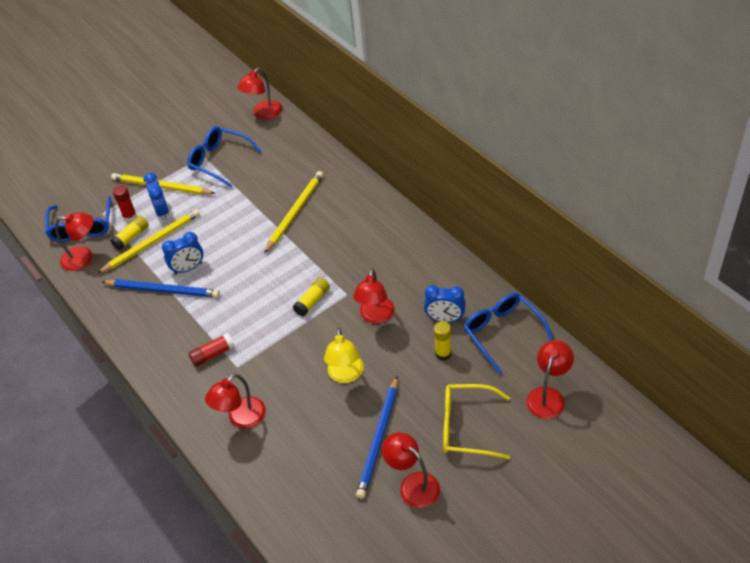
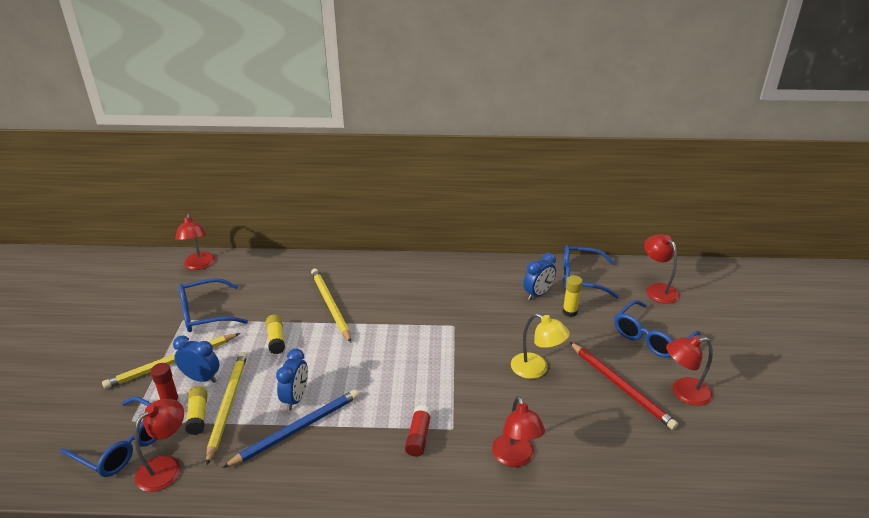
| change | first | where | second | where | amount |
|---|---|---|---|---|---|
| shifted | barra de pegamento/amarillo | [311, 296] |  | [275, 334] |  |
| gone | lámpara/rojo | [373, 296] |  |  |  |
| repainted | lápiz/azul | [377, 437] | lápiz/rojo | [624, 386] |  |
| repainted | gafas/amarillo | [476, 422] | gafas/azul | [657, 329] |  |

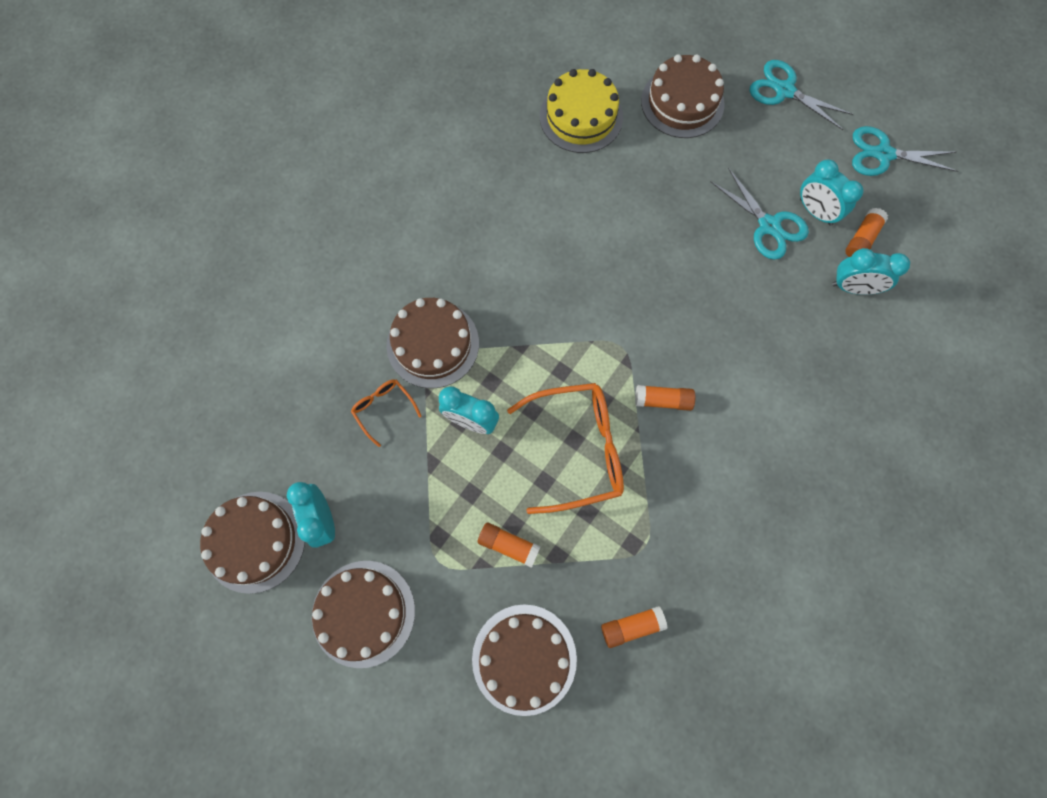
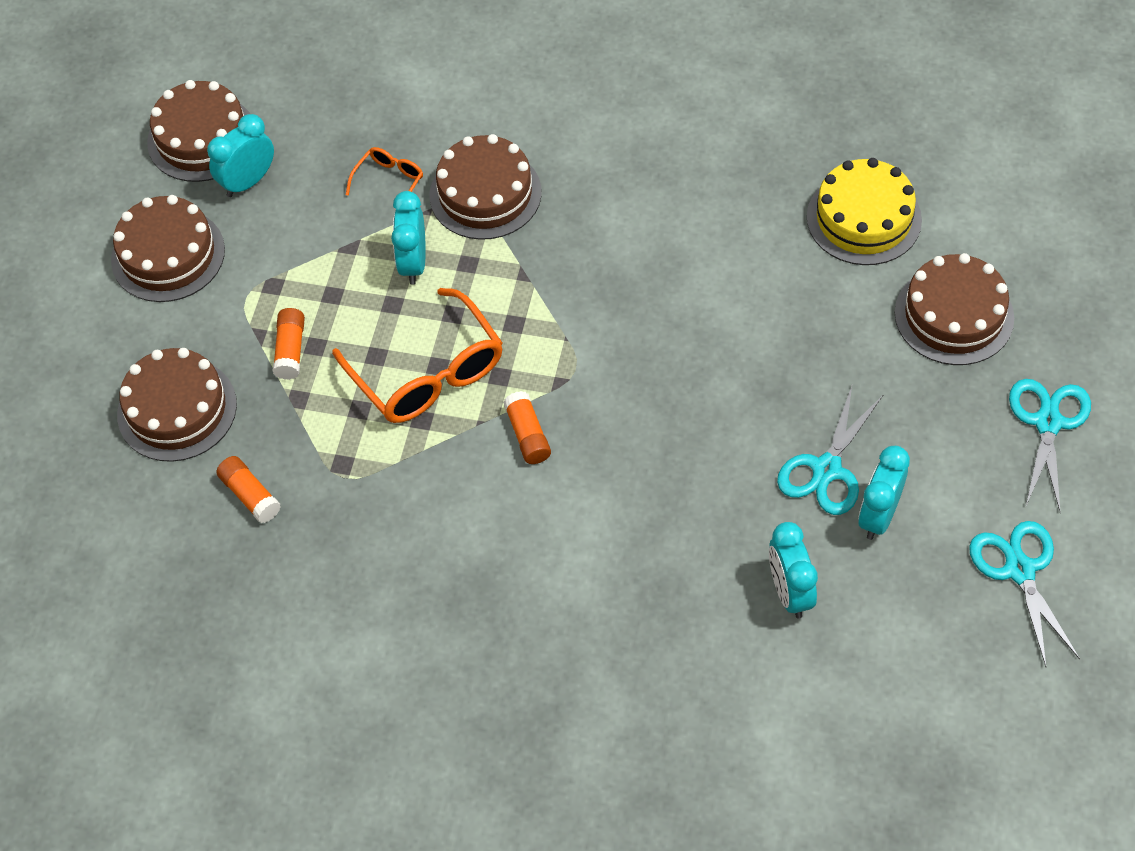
| change | first | where | second | where | amount |
|---|---|---|---|---|---|
| gone | barra de pegamento/naranja | [867, 232] |  |  |  |

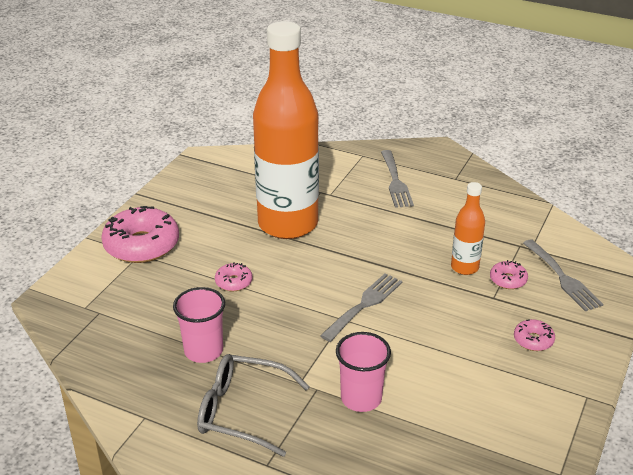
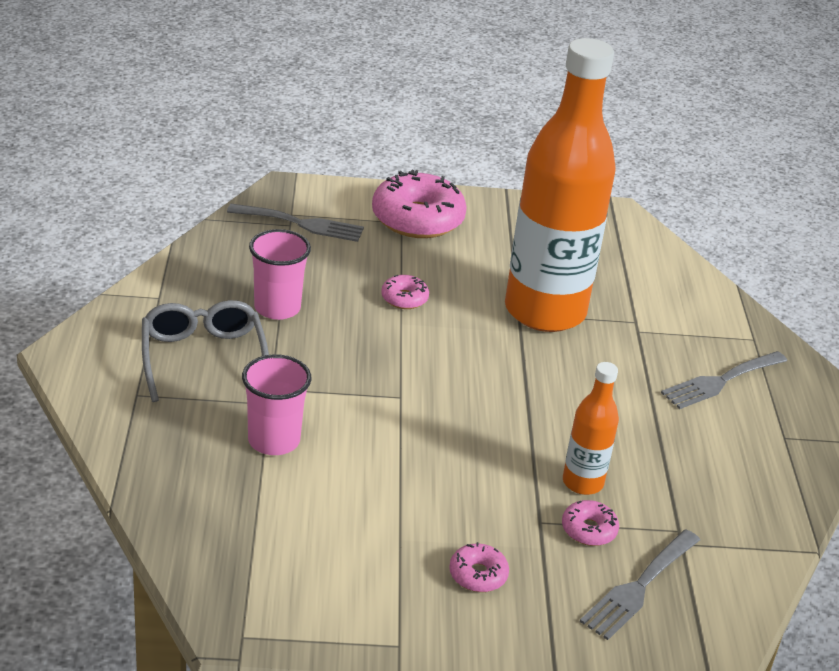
| change | first | where | second | where | amount |
|---|---|---|---|---|---|
| shifted | tenedor/gris | [361, 307] |  | [295, 223] |  |

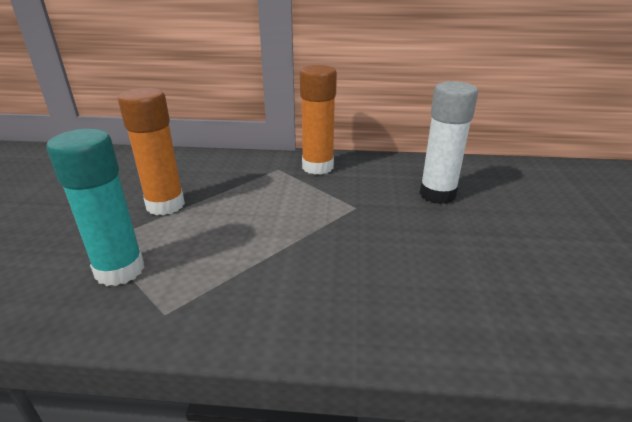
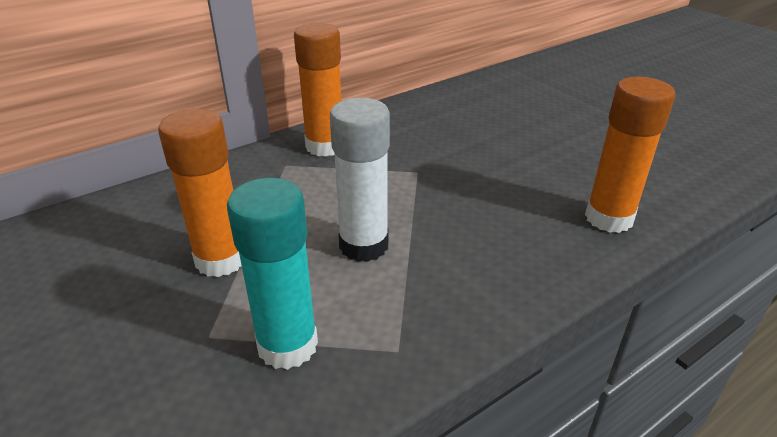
| change | first | where | second | where | amount |
|---|---|---|---|---|---|
| shifted | barra de pegamento/blanco | [449, 142] |  | [360, 180] |  |
| new |  |  | barra de pegamento/naranja | [630, 155] |  |

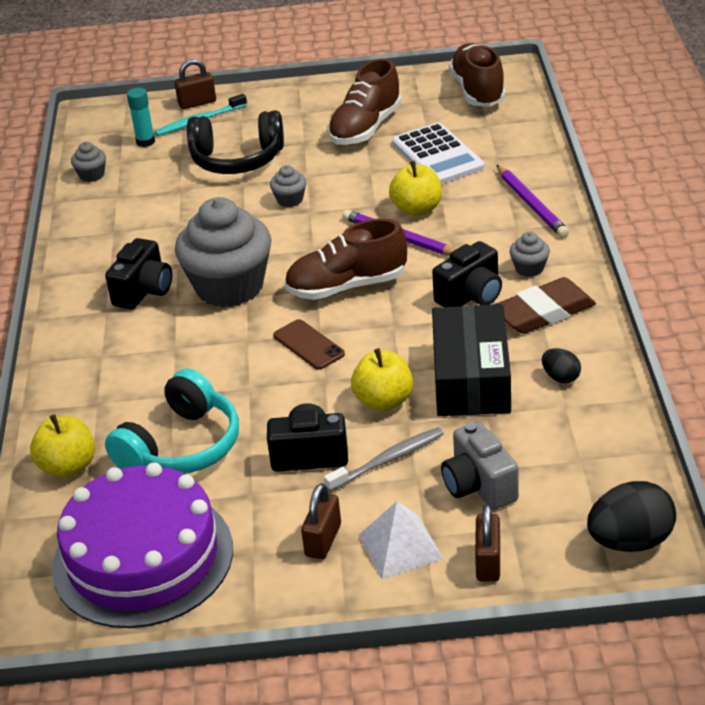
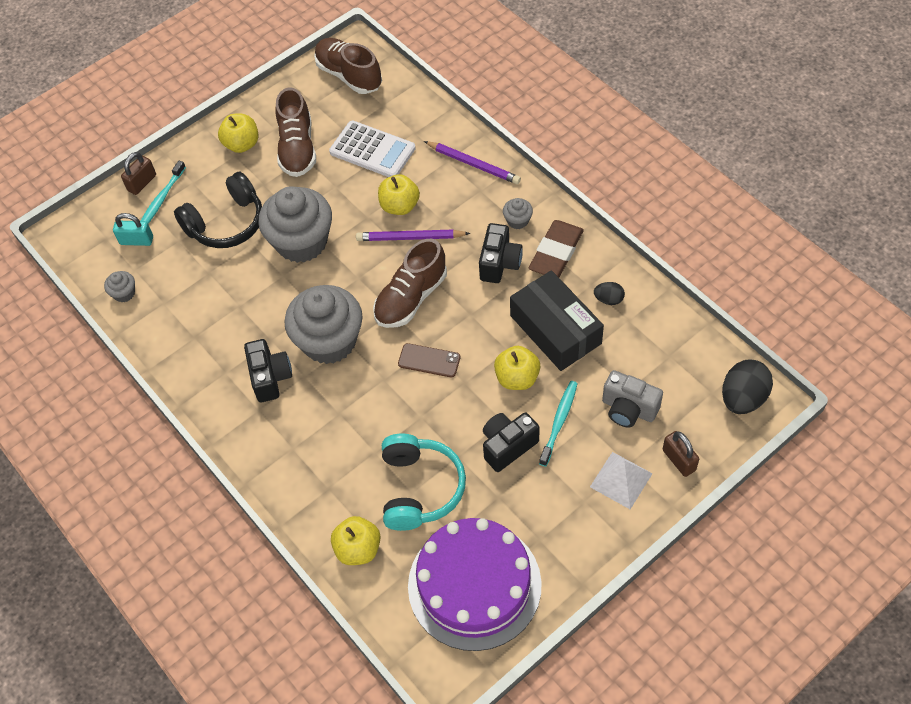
| change | first | where | second | where | amount |
|---|---|---|---|---|---|
| swapped | barra de pegamento/turquesa | [141, 117] | candado/turquesa | [133, 229] |  |
| scaled | magdalena/gris | [288, 186] |  | [295, 224] | x2.41 |
| gone | candado/marrón | [321, 521] |  |  |  |
| repainted | cepillo de dientes/gris | [384, 459] | cepillo de dientes/turquesa | [558, 423] |  |
| new |  |  | manzana/amarillo | [238, 133] |  |

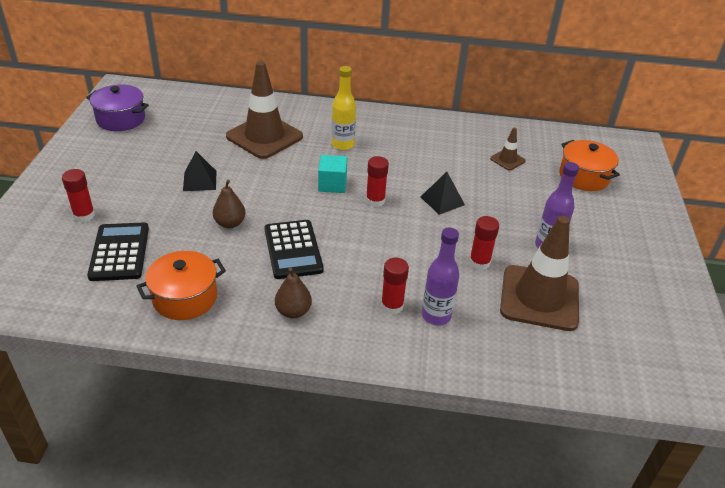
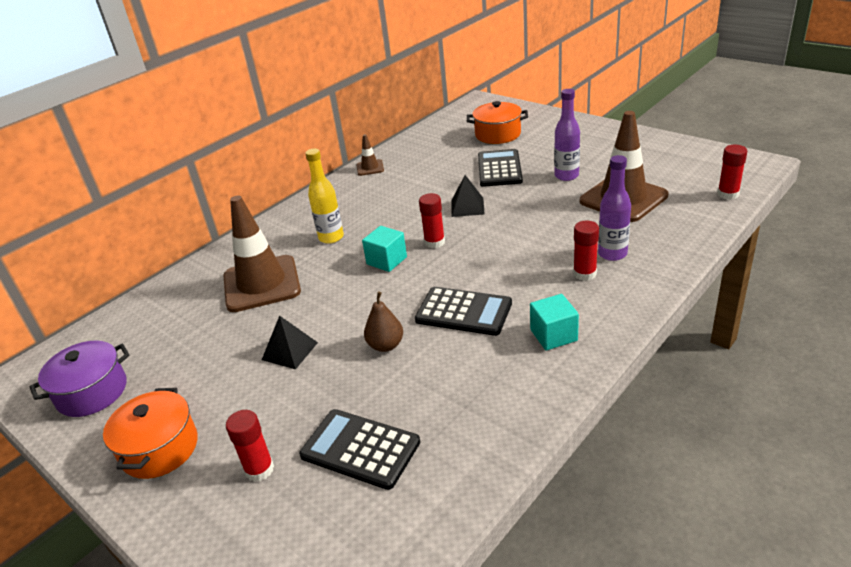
| change | first | where | second | where | amount |
|---|---|---|---|---|---|
| shifted | olla/naranja | [181, 285] |  | [150, 433] |  |
| swapped | pera/marrón | [293, 293] | cubo/turquesa | [554, 322] |  |
| shifted | barra de pegamento/rojo | [484, 243] |  | [732, 172] |  |
| shifted | cono de tráfico/marrón | [508, 149] |  | [370, 155] |  |
| new |  |  | calculadora/negro | [500, 168] |  |

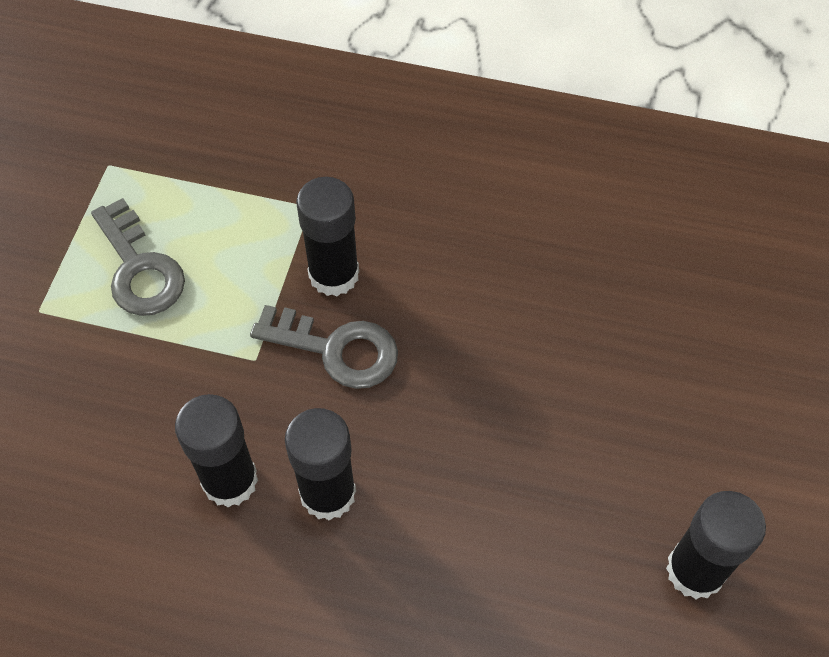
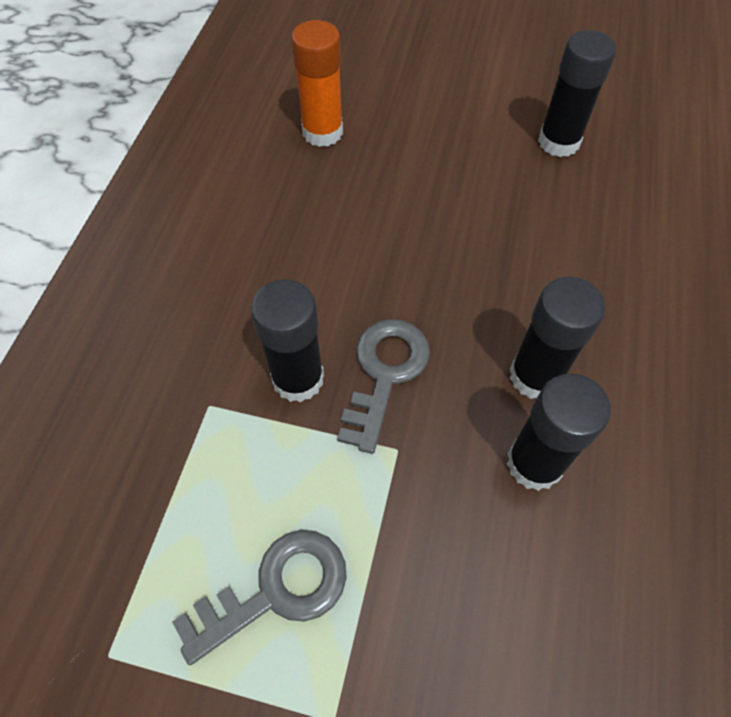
| change | first | where | second | where | amount |
|---|---|---|---|---|---|
| new |  |  | barra de pegamento/naranja | [317, 83] |  |

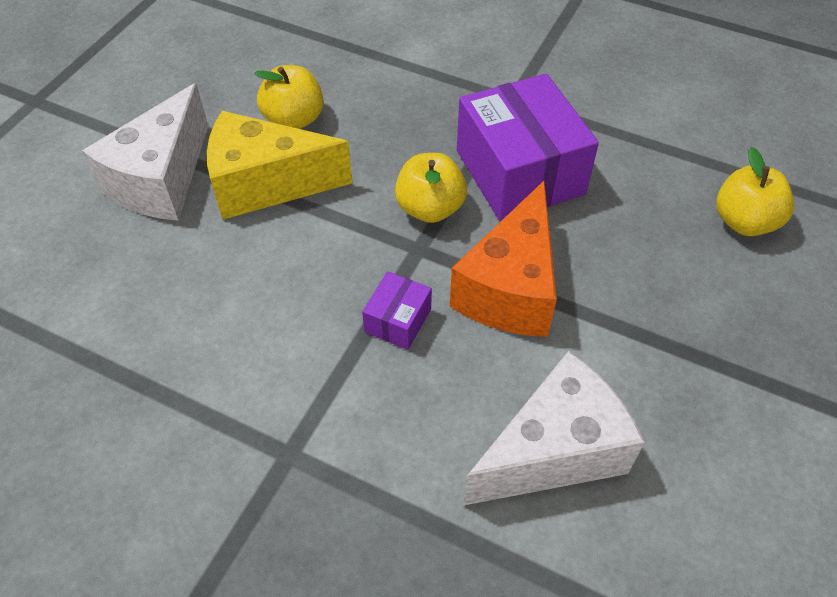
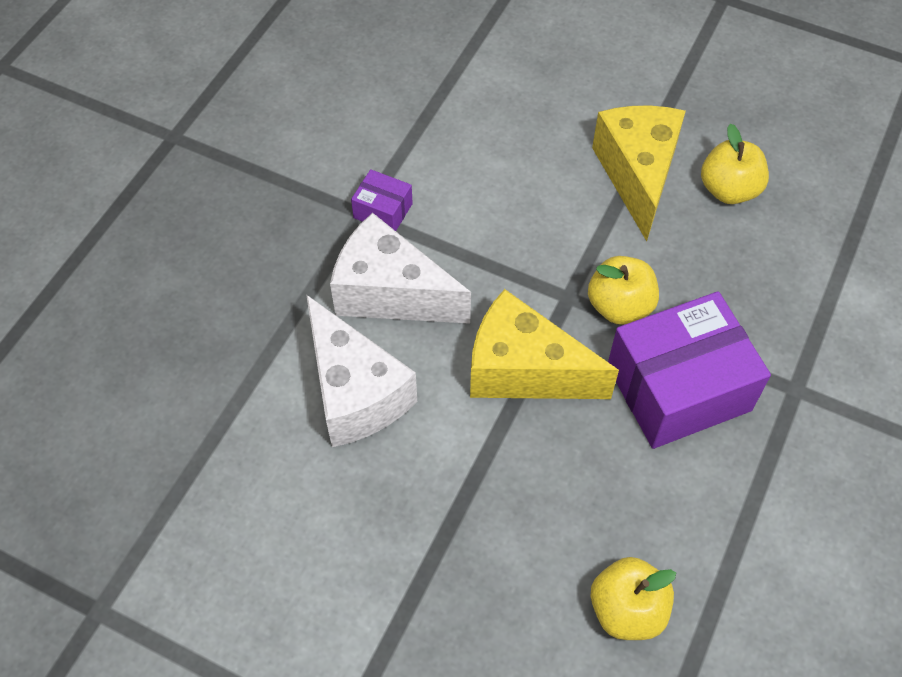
| change | first | where | second | where | amount |
|---|---|---|---|---|---|
| shifted | queso/blanco | [145, 152] |  | [400, 268] |  |
| shifted | caja/morado | [397, 310] |  | [382, 200] |  |
| repainted | queso/naranja | [503, 259] | queso/amarillo | [544, 344] |  |

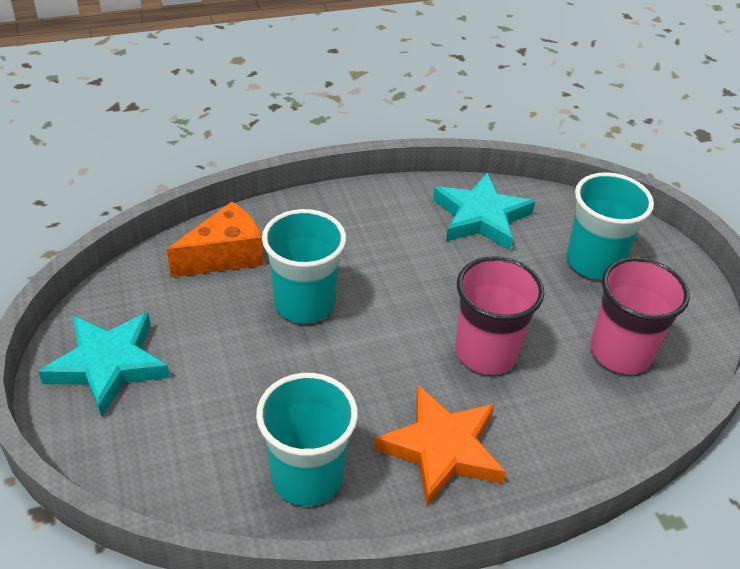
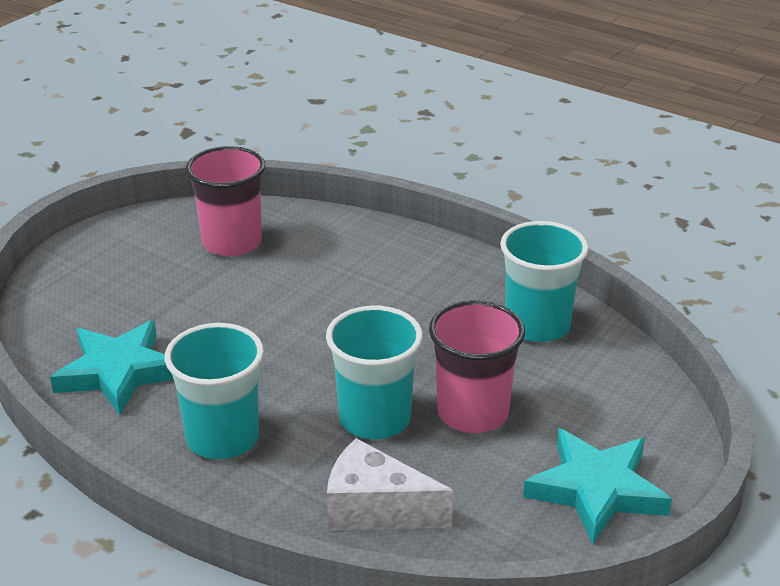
| change | first | where | second | where | amount |
|---|---|---|---|---|---|
| repainted | queso/naranja | [215, 239] | queso/blanco | [390, 484] |  |
| gone | estrella/naranja | [440, 445] |  |  |  |
| shifted | vaso/rosa | [499, 315] |  | [477, 366] |  |
| shifted | vaso/turquesa | [610, 226] |  | [214, 391] |  |

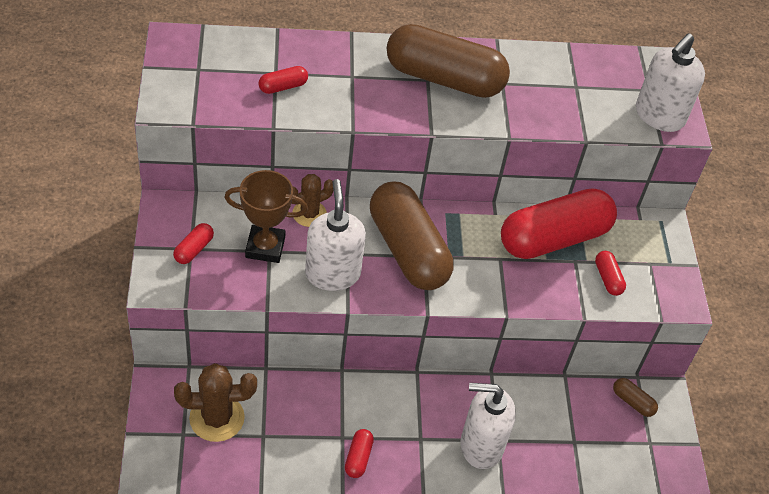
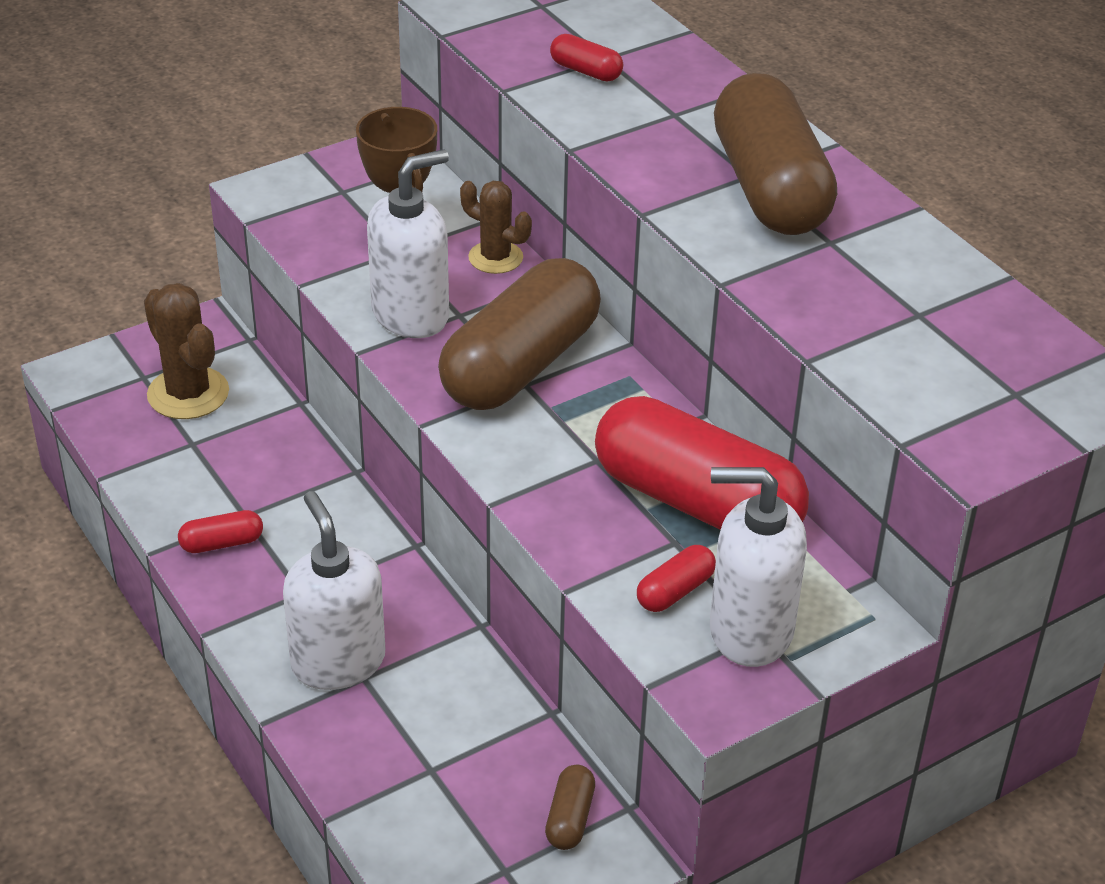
| change | first | where | second | where | amount |
|---|---|---|---|---|---|
| gone | cápsula/rojo | [193, 243] |  |  |  |
| shifted | dispensador de jabón/blanco | [670, 82] |  | [758, 567] |  |

